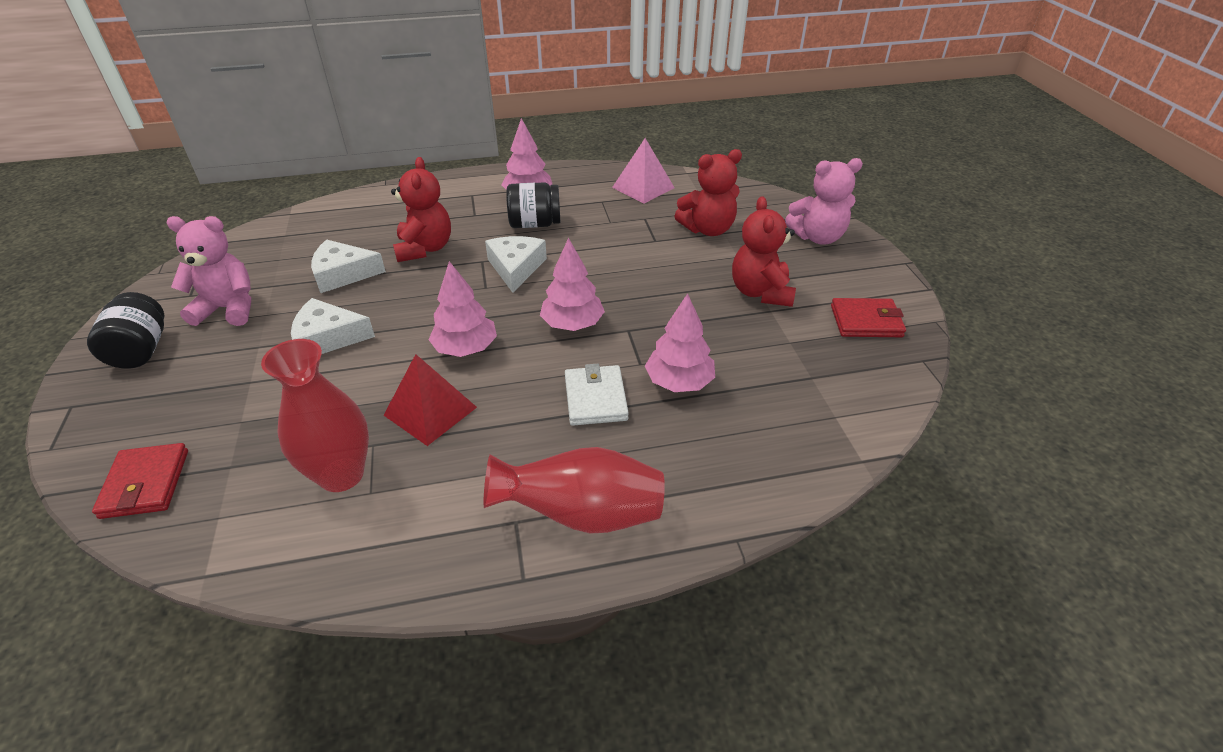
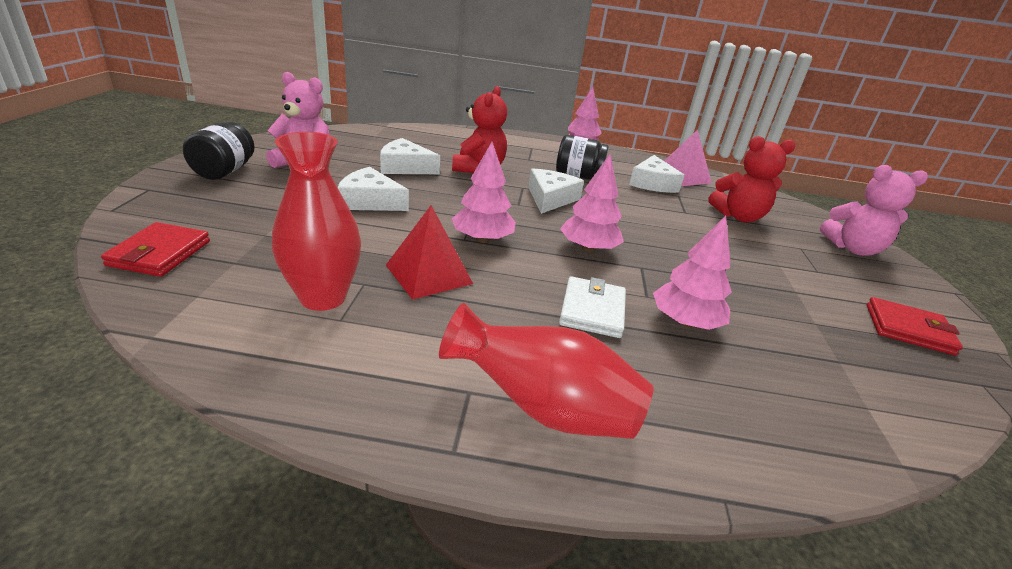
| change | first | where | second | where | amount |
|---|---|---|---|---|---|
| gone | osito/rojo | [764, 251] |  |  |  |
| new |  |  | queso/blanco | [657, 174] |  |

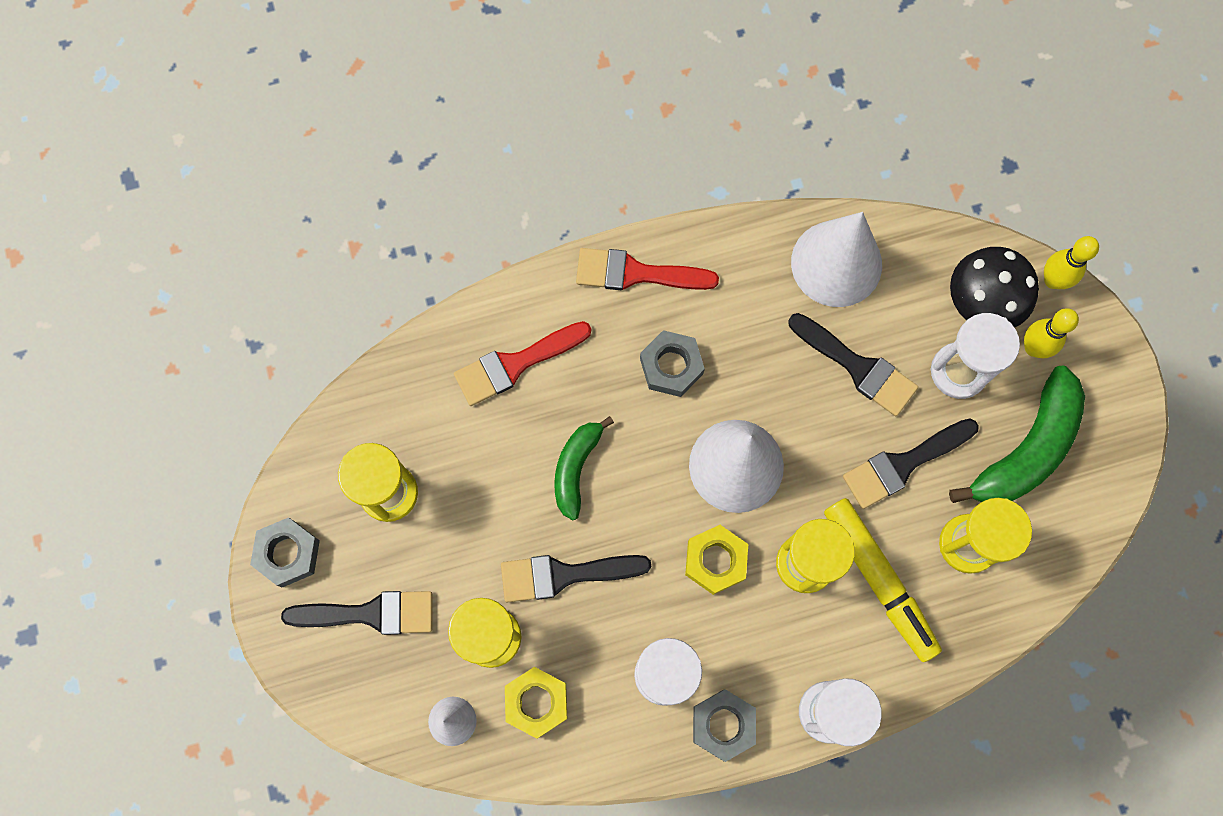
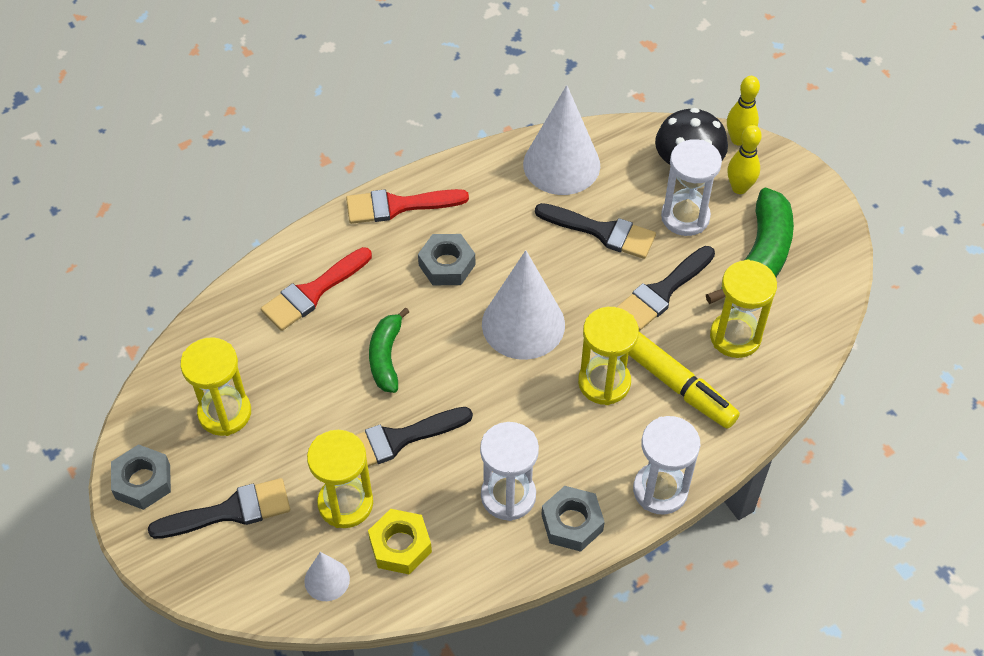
| change | first | where | second | where | amount |
|---|---|---|---|---|---|
| gone | tuerca/amarillo | [716, 560] |  |  |  |

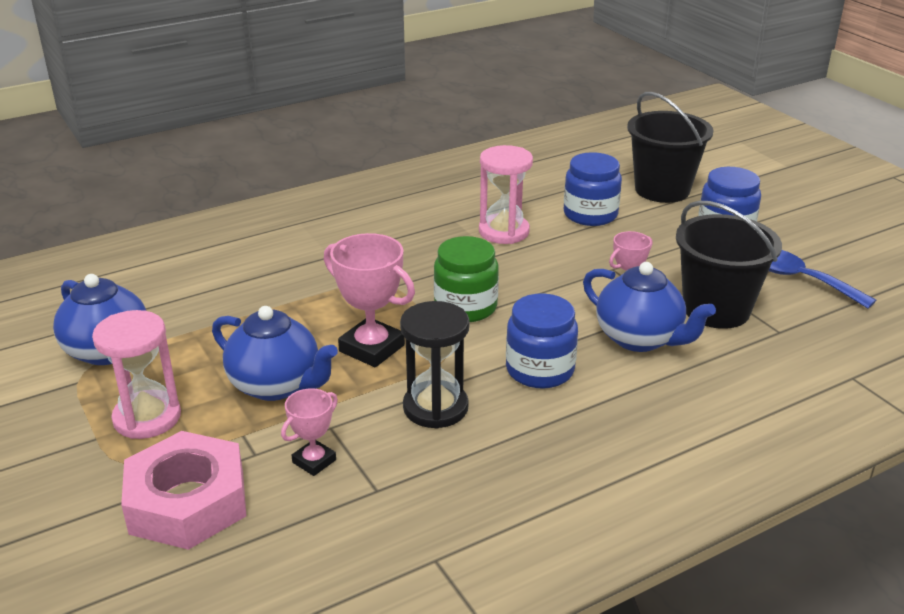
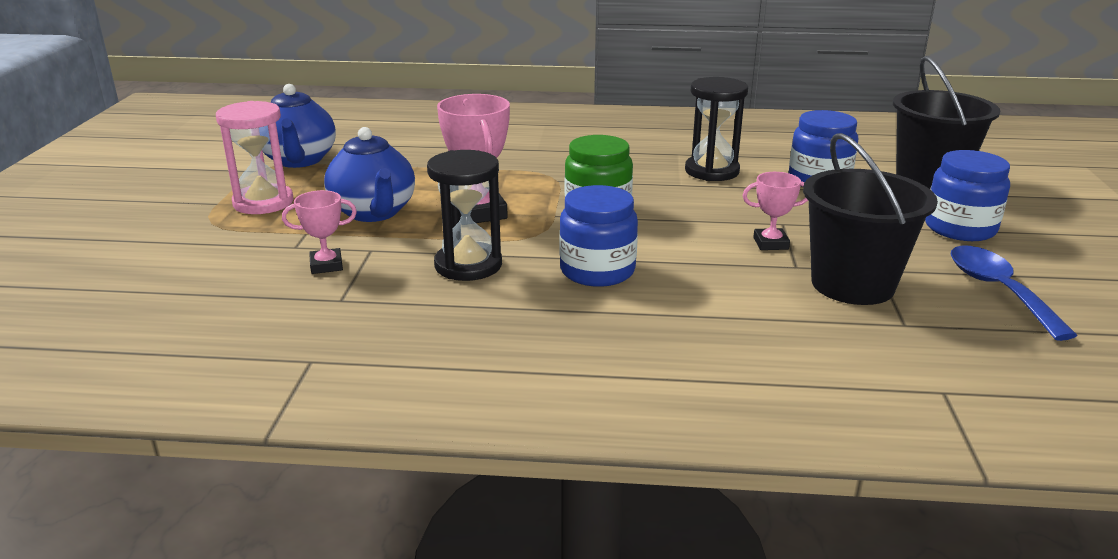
| change | first | where | second | where | amount |
|---|---|---|---|---|---|
| gone | tuerca/rosa | [183, 490] |  |  |  |
| repainted | reloj de arena/rosa | [506, 194] | reloj de arena/negro | [716, 129] |  |
| gone | tetera/azul | [649, 307] |  |  |  |

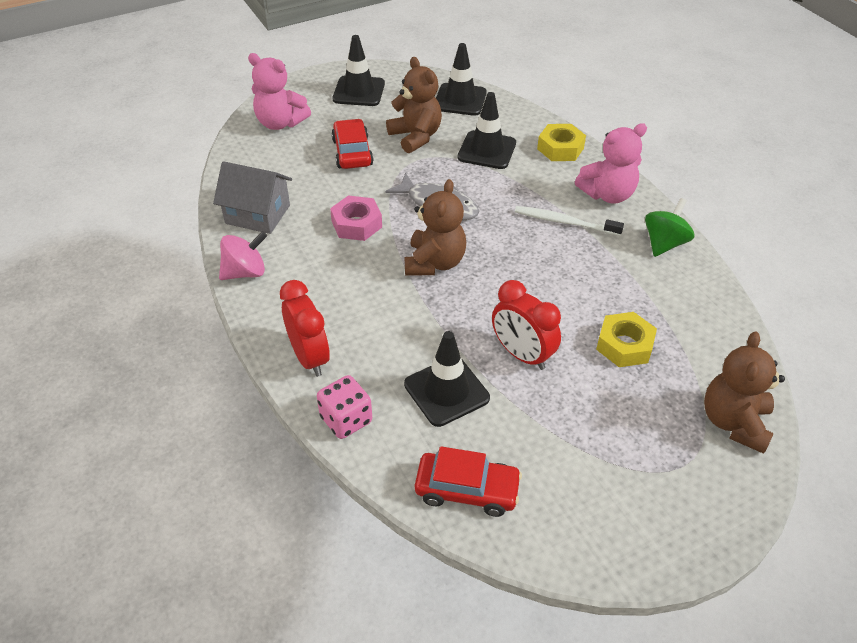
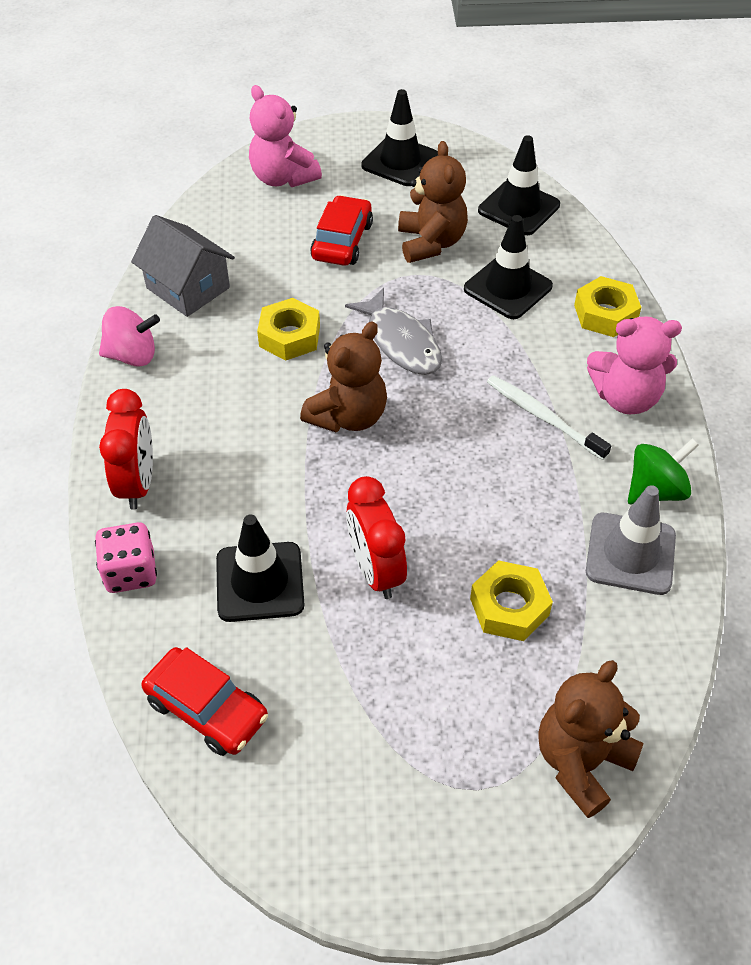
| change | first | where | second | where | amount |
|---|---|---|---|---|---|
| repainted | tuerca/rosa | [356, 218] | tuerca/amarillo | [288, 329] |  |
| new |  |  | cono de tráfico/gris | [631, 540] |  |

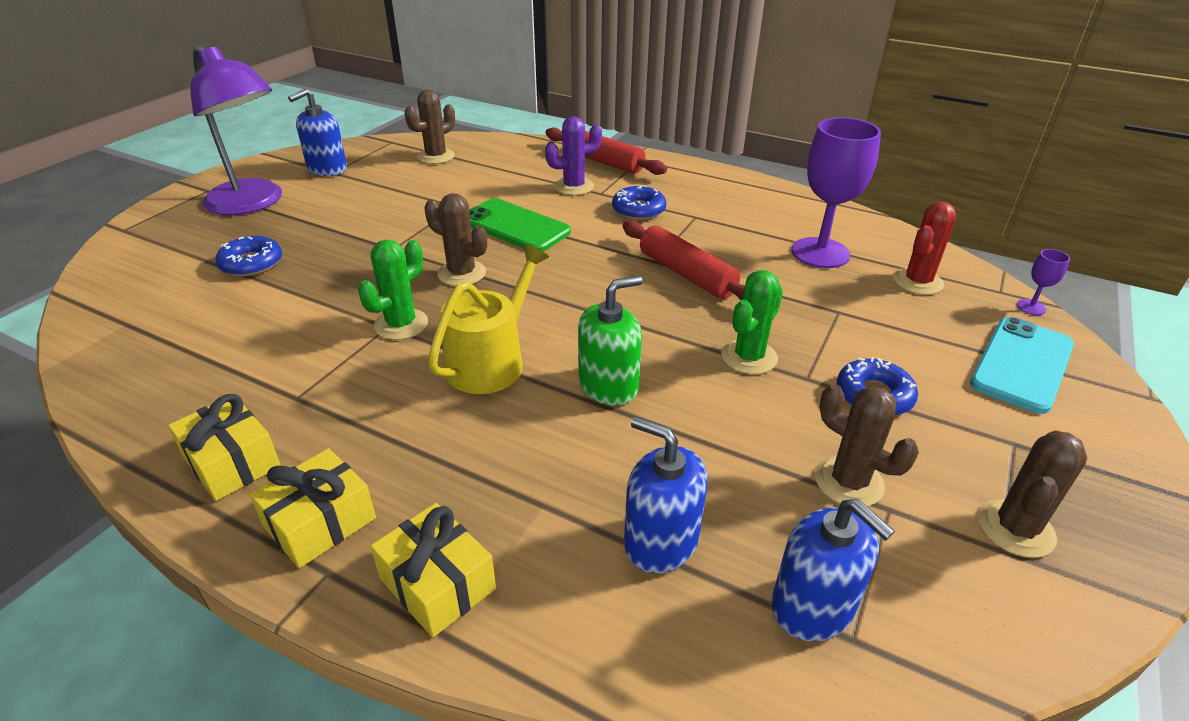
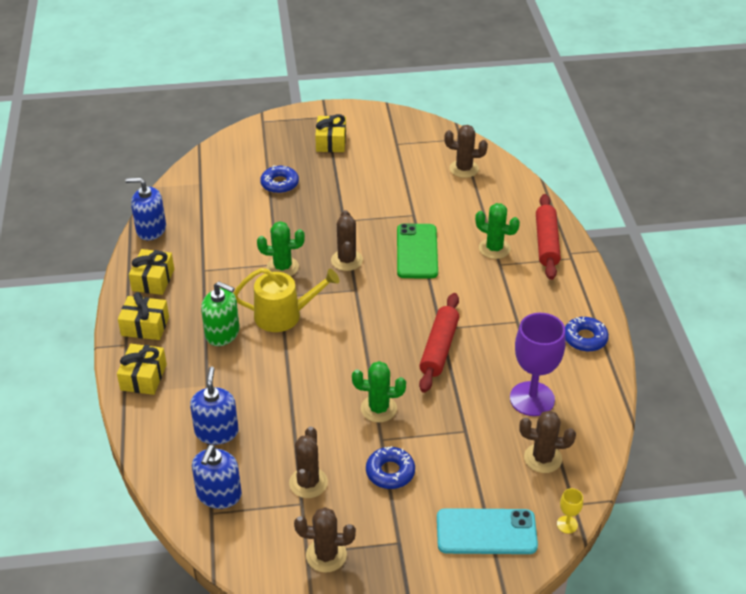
| change | first | where | second | where | amount |
|---|---|---|---|---|---|
| swapped | lámpara/morado | [236, 130] | regalo/amarillo | [330, 133] |  |
| shifted | dispensador de jabón/azul | [317, 132] |  | [145, 209] |  |
| repainted | cactus/morado | [573, 155] | cactus/verde | [497, 231] |  |
| shifted | dispensador de jabón/verde | [610, 341] |  | [220, 314] |  |
| shifted | rosquilla/azul | [639, 202] |  | [587, 334] |  |
| repainted | cactus/rojo | [924, 248] | cactus/marrón | [547, 442] |  |
| repainted | copa/morado | [1043, 282] | copa/amarillo | [570, 511] |  |

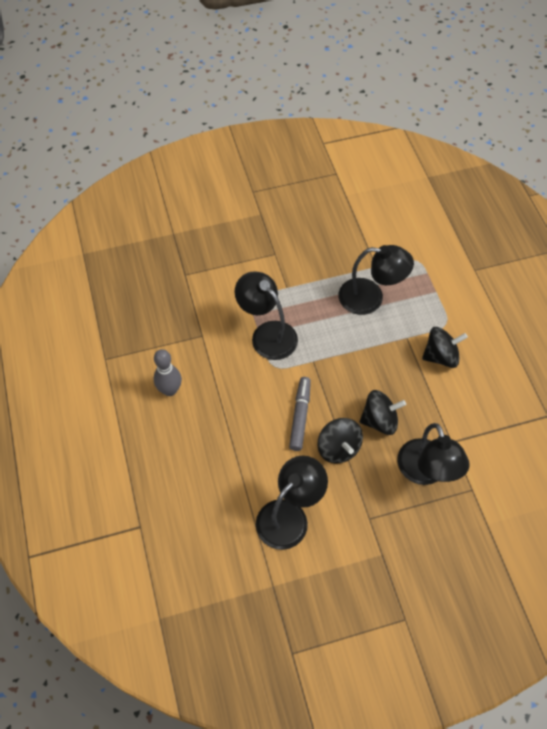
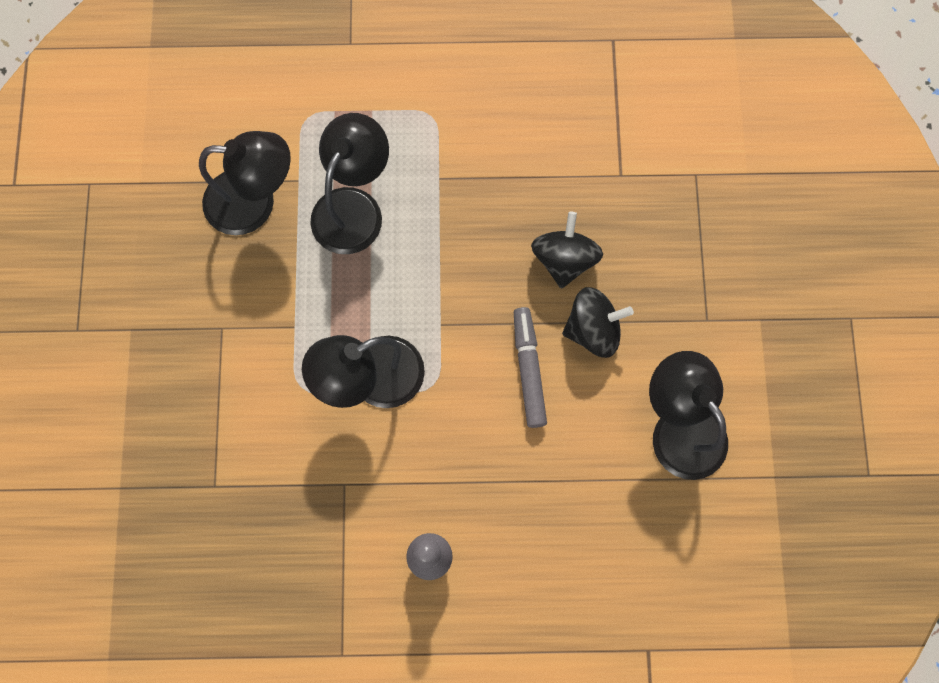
| change | first | where | second | where | amount |
|---|---|---|---|---|---|
| rotated | rotulador/gris | [300, 414] |  | [530, 367] | 60 degrees clockwise |
| shifted | lámpara/negro | [433, 454] |  | [245, 183] |  |
| gone | peonza/negro | [445, 347] |  |  |  |

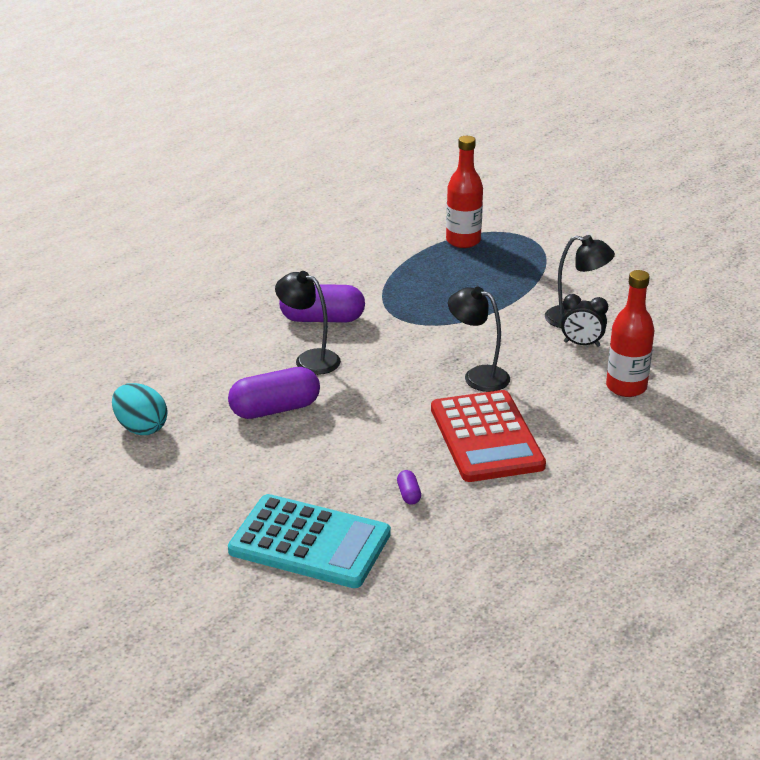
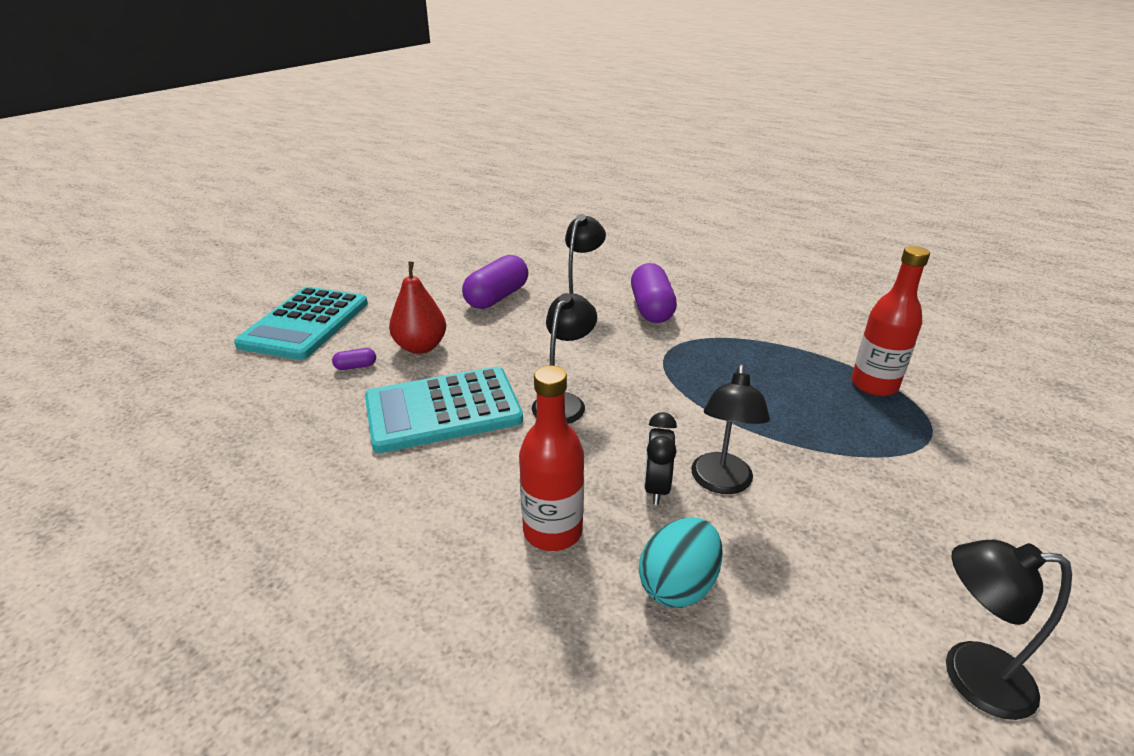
| change | first | where | second | where | amount |
|---|---|---|---|---|---|
| shifted | huevo/turquesa | [139, 409] |  | [681, 562] |  |
| rotated | cápsula/morado | [274, 393] |  | [495, 282] | 60 degrees clockwise |
| repainted | calculadora/rojo | [488, 436] | calculadora/turquesa | [444, 409] |  |
| new |  |  | pera/rojo | [417, 307] |  |
| new |  |  | lámpara/negro | [1009, 630] |  |

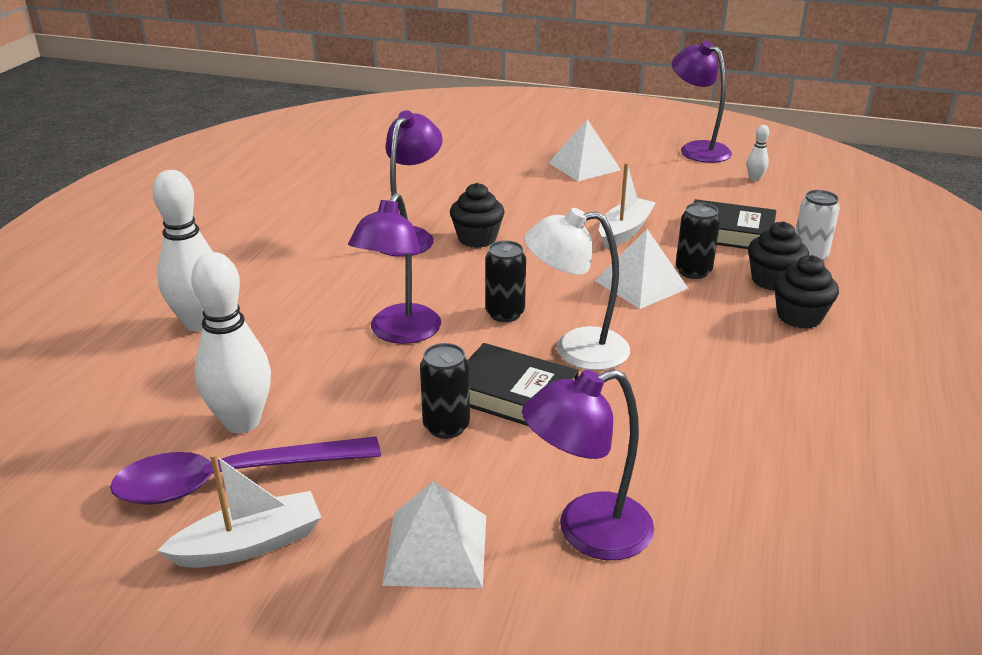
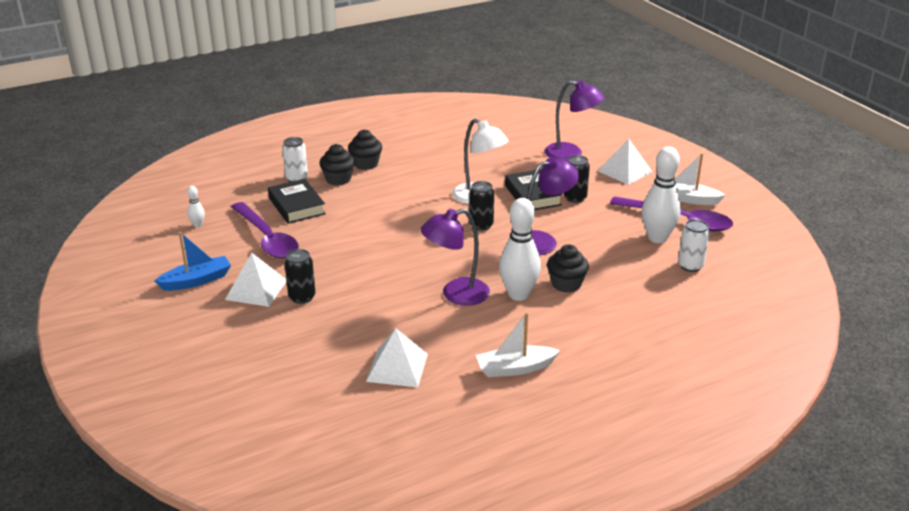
| change | first | where | second | where | amount |
|---|---|---|---|---|---|
| shifted | bolo/blanco | [182, 250] |  | [520, 249] |  |
| shifted | magdalena/negro | [477, 215] |  | [568, 268] |  |
| shifted | pirámide/blanco | [642, 269] |  | [397, 357] |  |
| shifted | barco/blanco | [627, 206] |  | [518, 344] |  |
| gone | lámpara/morado | [702, 102] |  |  |  |
| shifted | lata/negro | [698, 241] |  | [300, 276] |  |
| new |  |  | barco/azul | [192, 261] |  |
| new |  |  | cuchara/morado | [265, 230] |  |
| new |  |  | lata/blanco | [694, 245] |  |

